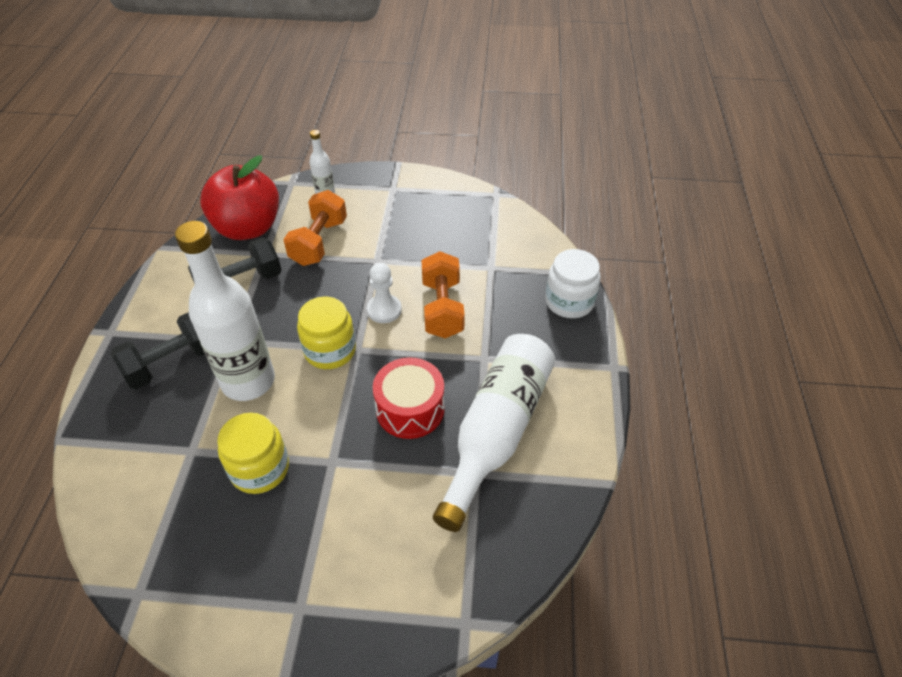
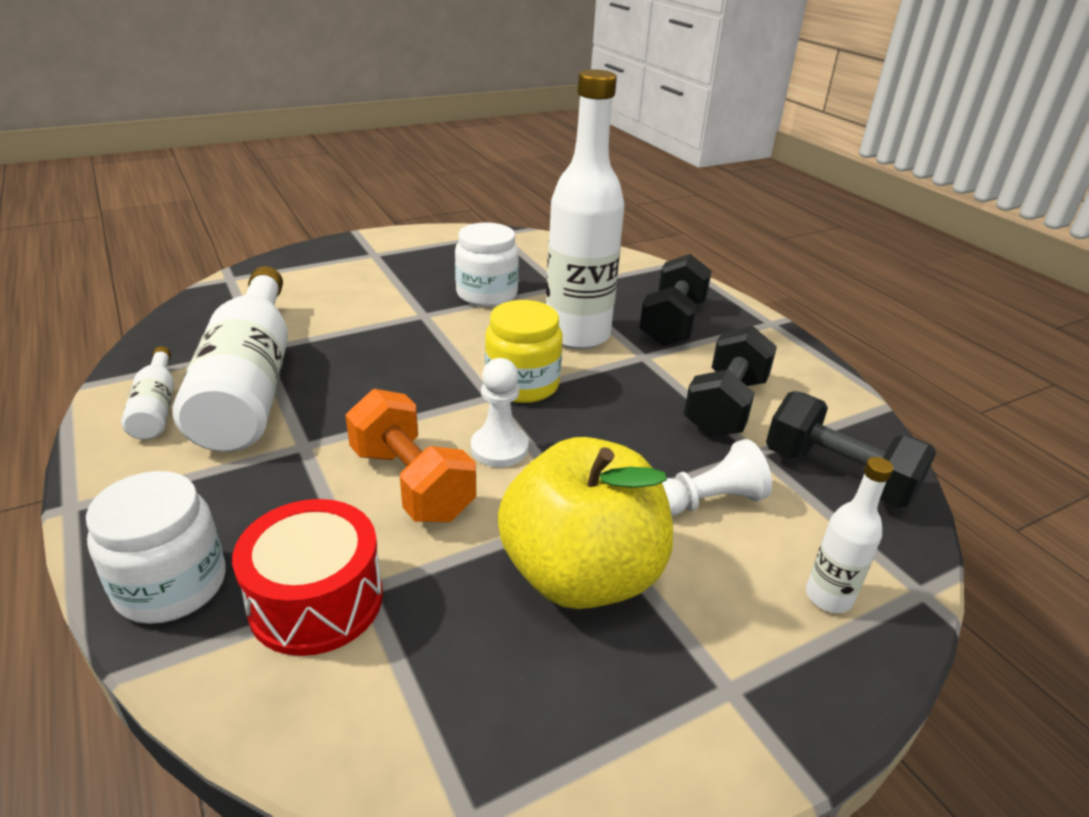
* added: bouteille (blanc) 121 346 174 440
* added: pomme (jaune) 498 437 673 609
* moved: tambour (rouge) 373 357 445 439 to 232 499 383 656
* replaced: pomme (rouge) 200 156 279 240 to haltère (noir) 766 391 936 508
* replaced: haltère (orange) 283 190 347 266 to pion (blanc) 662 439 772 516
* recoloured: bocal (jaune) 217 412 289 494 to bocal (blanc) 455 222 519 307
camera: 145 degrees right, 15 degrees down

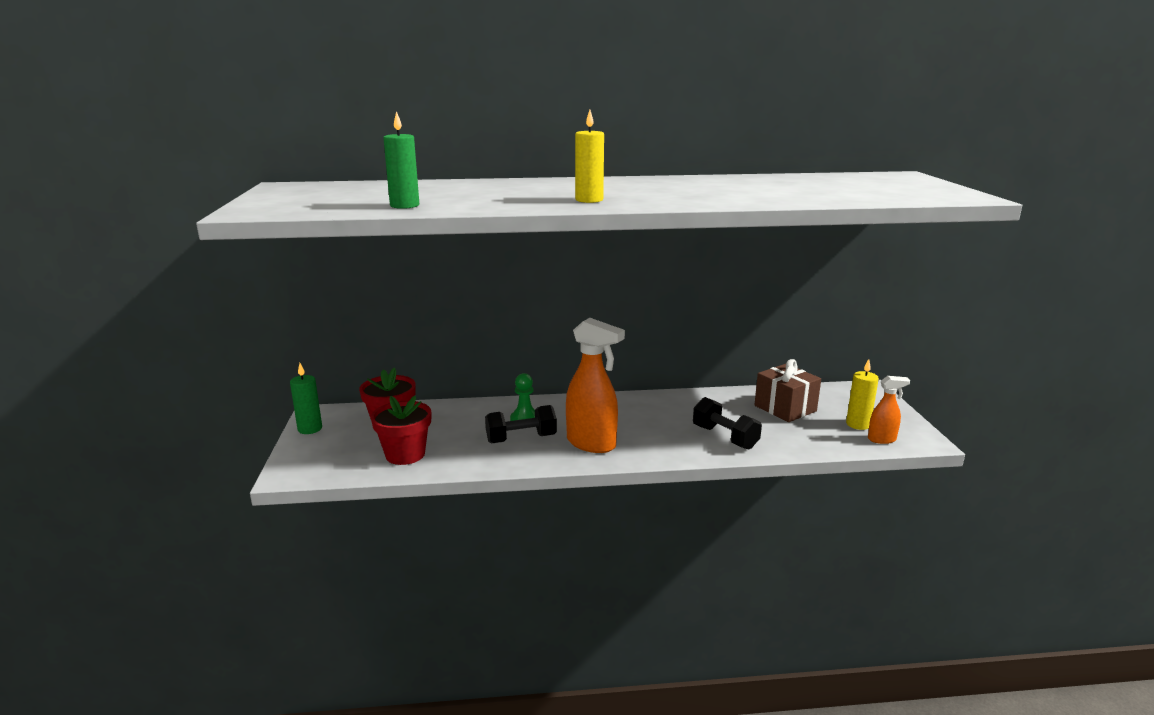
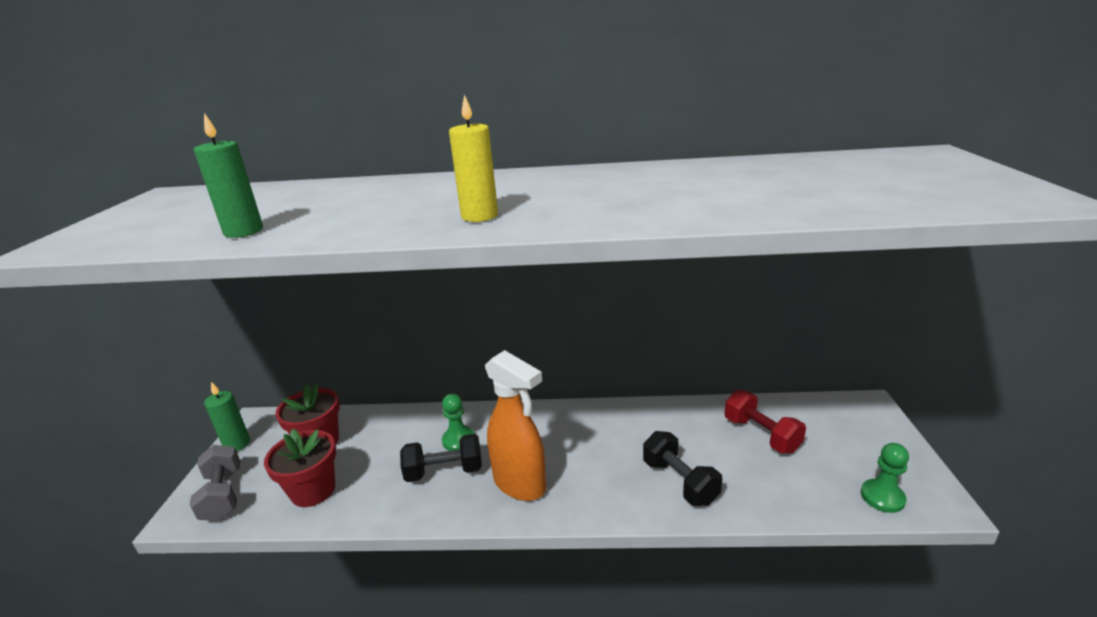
* removed: bougie (jaune) 846 359 879 430
* added: haltère (gris) 190 445 240 521
* replaced: cadeau (marron) 755 359 821 422 to haltère (rouge) 724 389 806 453
* replaced: vaporisateur (orange) 868 376 910 444 to pion (vert) 861 443 909 513
camera: 10 degrees right, 5 degrees up

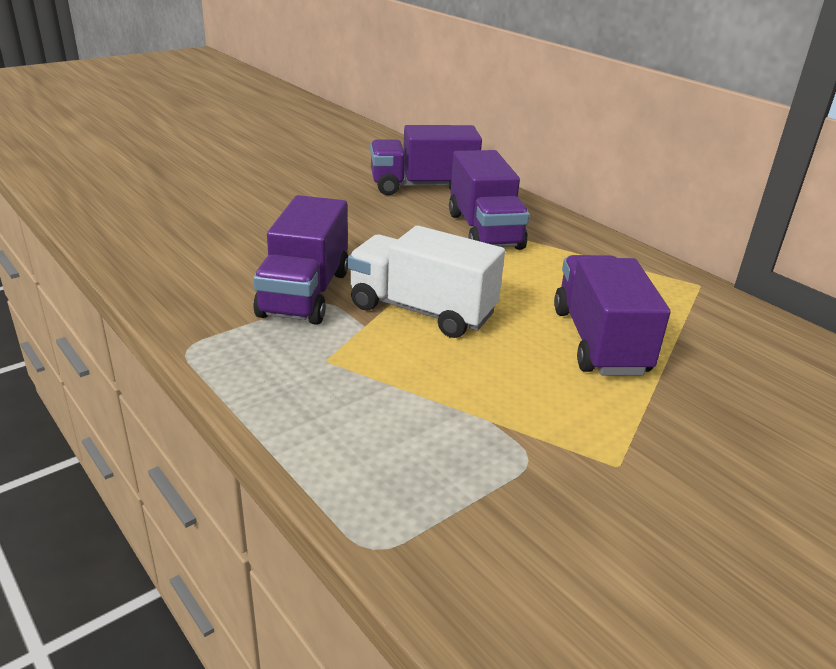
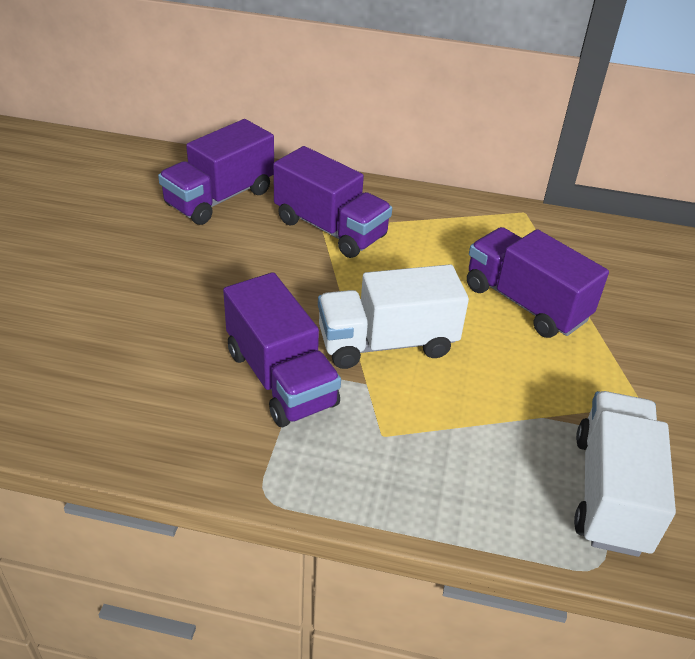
* added: camion (blanc) 574 391 676 557
camera: 40 degrees left, 10 degrees up

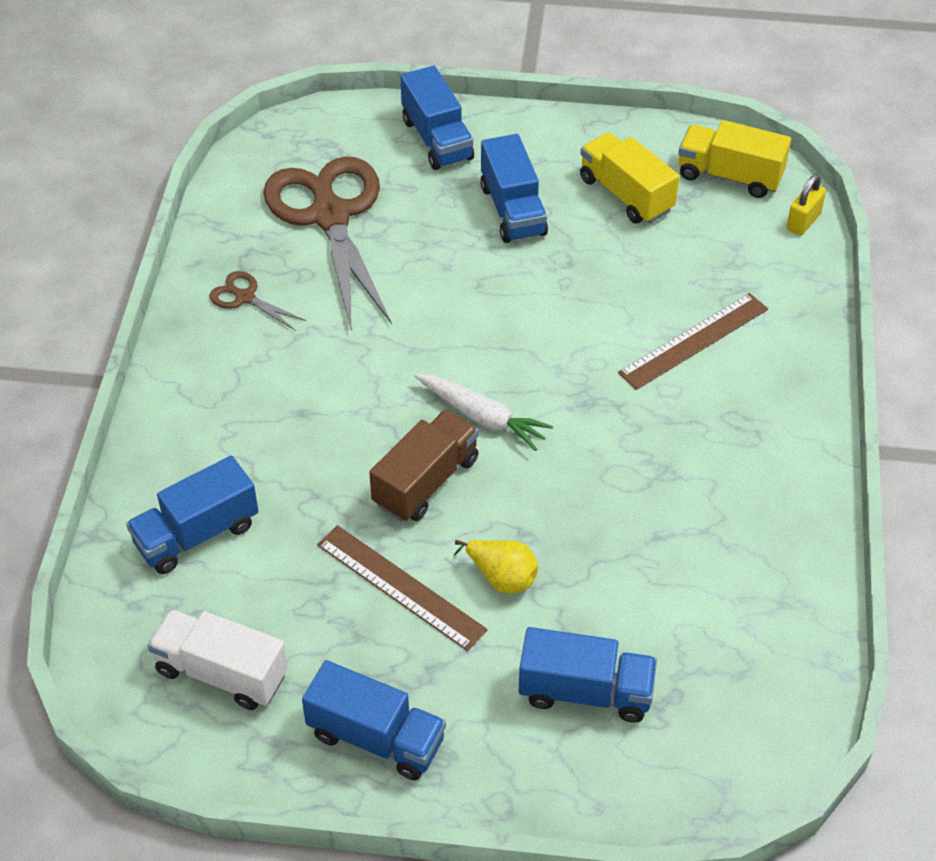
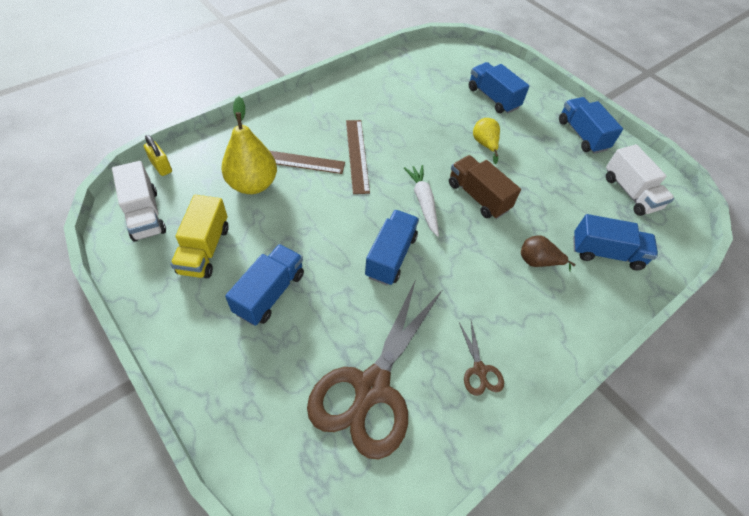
* added: poire (jaune) 221 96 277 194
* added: poire (marron) 521 235 576 271
* moved: règle (marron) 317 525 488 651 to 346 120 370 194
* moved: camion (bleu) 400 66 474 170 to 365 210 419 286
* recoloured: camion (jaune) 678 120 791 198 to camion (blanc) 112 161 166 242
* turned: camion (marron) 369 409 479 522 = 449 155 521 219 60 degrees clockwise
* turned: cadenas (jaune) 786 174 826 236 = 144 135 172 176 60 degrees clockwise
camera: 140 degrees left, 5 degrees up

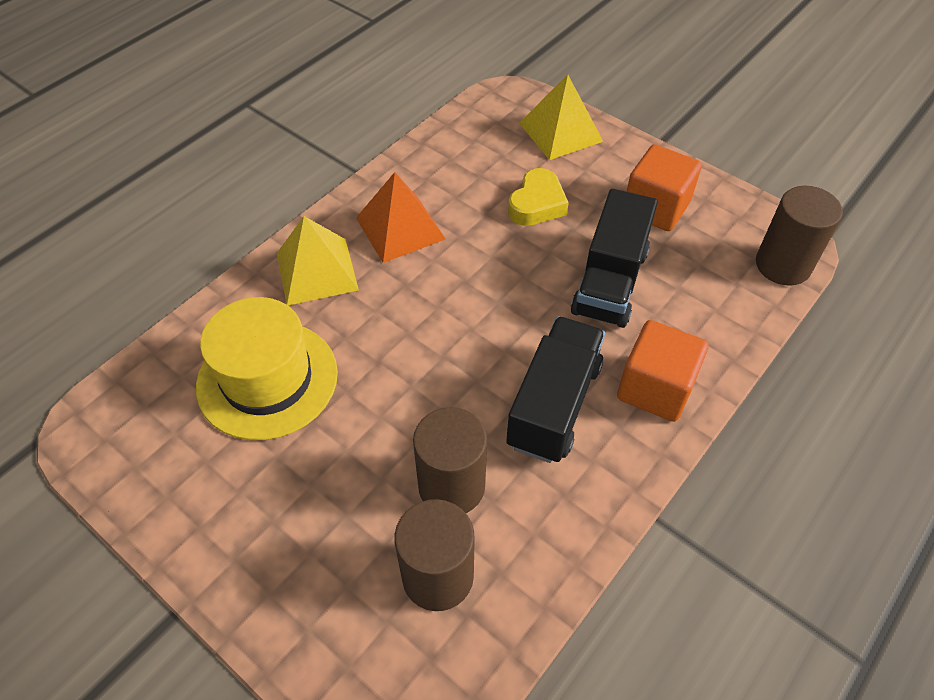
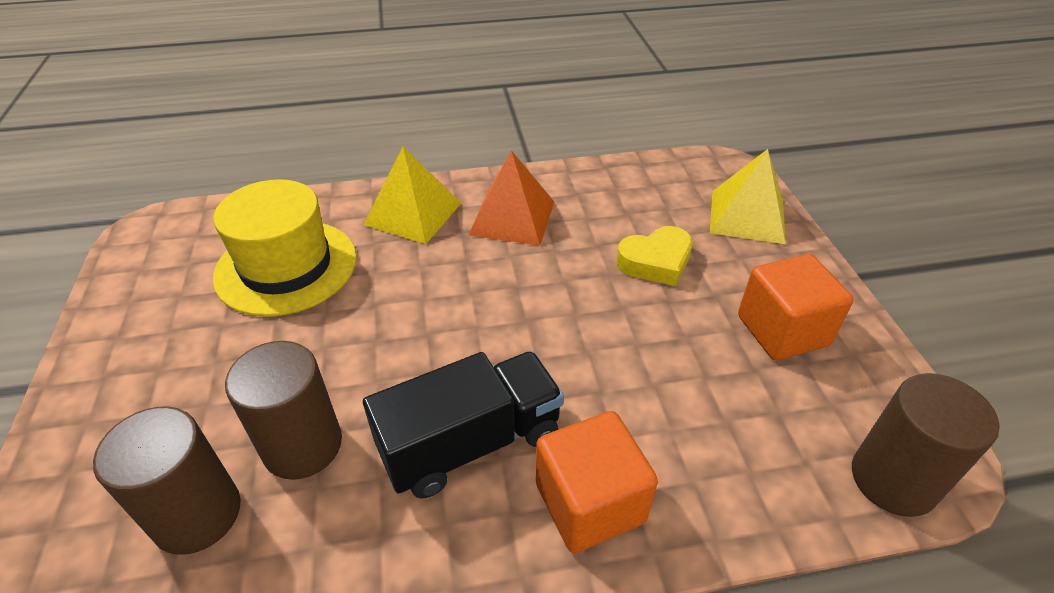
* removed: camion (noir) 571 189 658 328
camera: 40 degrees right, 10 degrees down

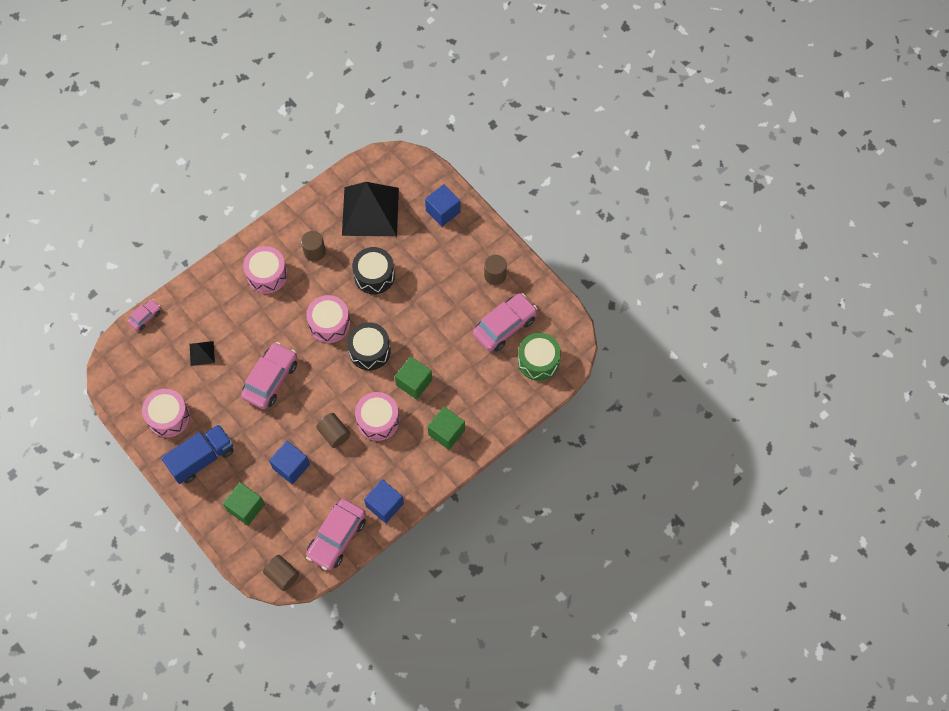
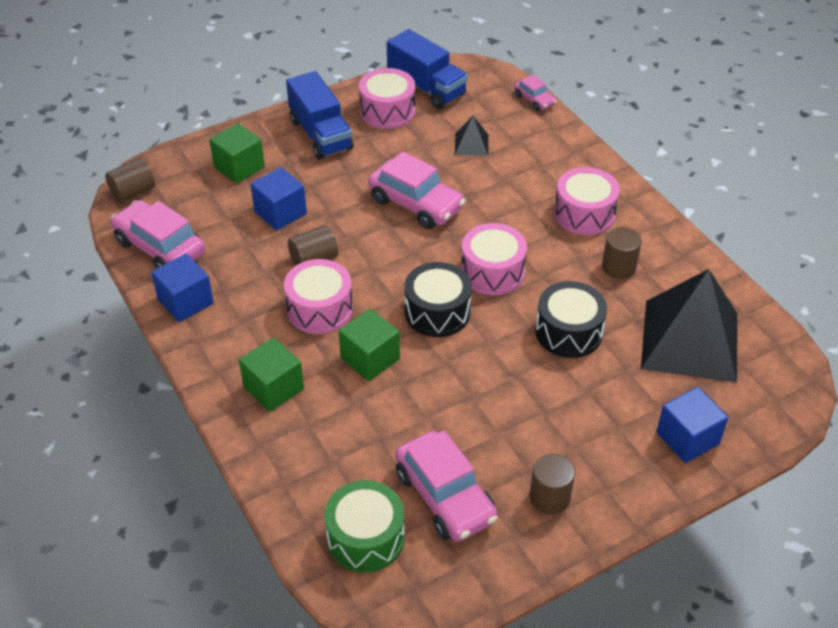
* added: camion (bleu) 387 29 468 109
camera: 100 degrees right, 20 degrees down

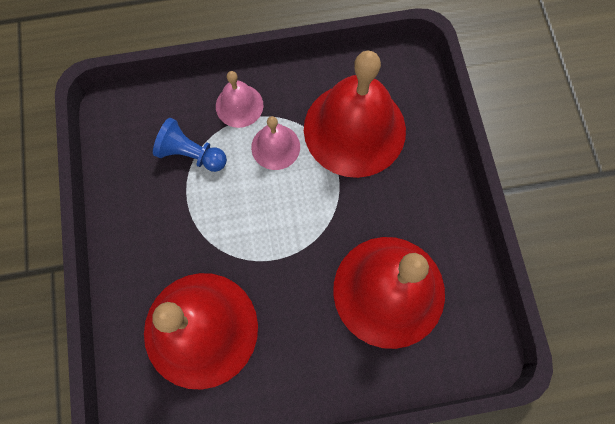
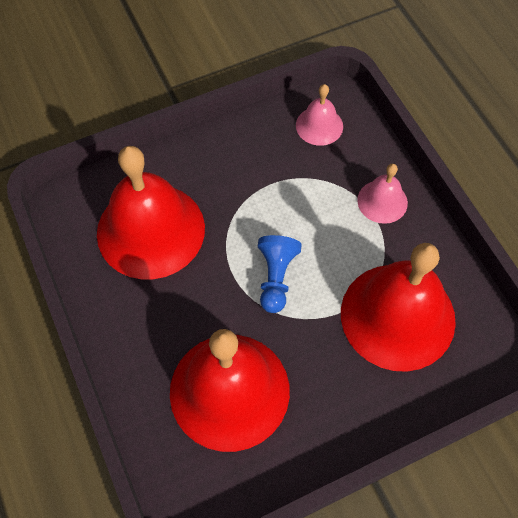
* moved: pion (bleu) 153 118 227 172 to 258 235 302 313
* moved: cloche (rose) 251 116 300 170 to 296 84 343 146
camera: 75 degrees right, 10 degrees down

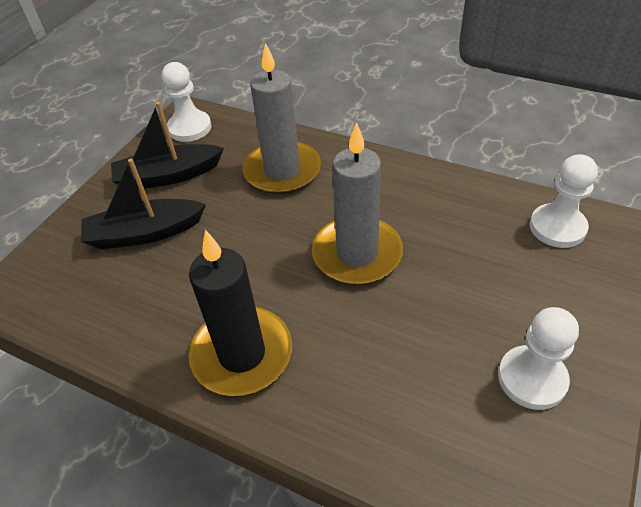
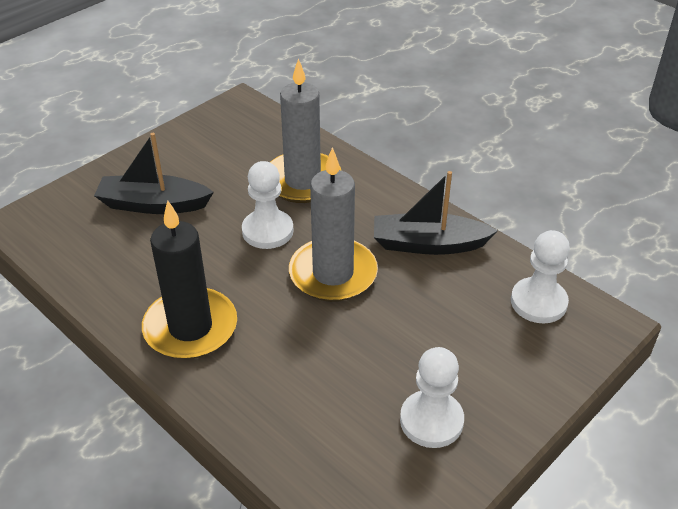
* moved: bateau (noir) 111 102 224 189 to 374 171 498 255
* moved: pion (blanc) 162 62 212 142 to 242 161 293 249
camera: 15 degrees right, 5 degrees down

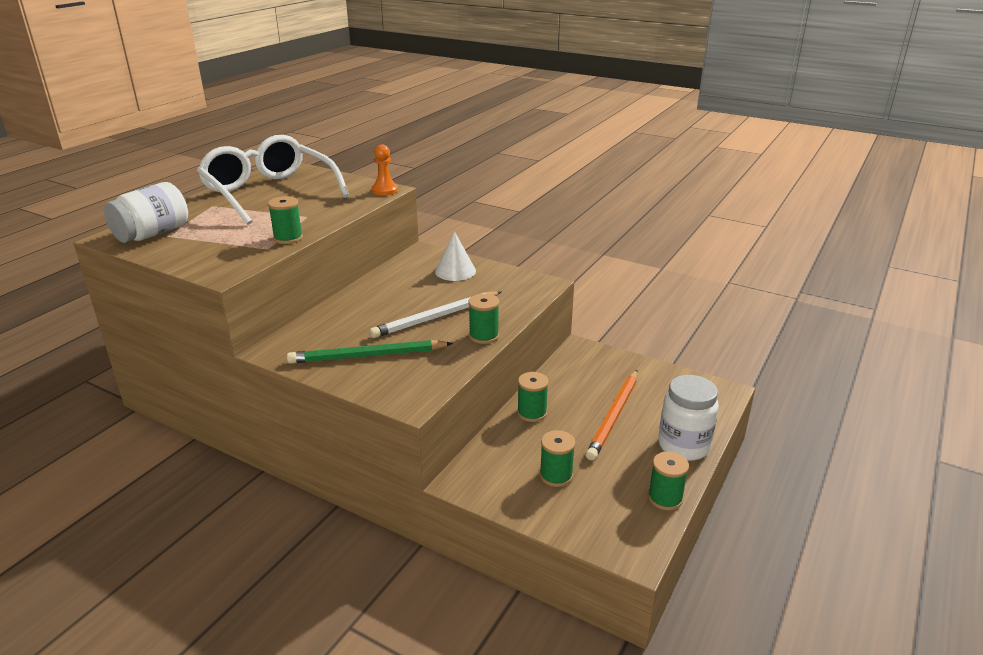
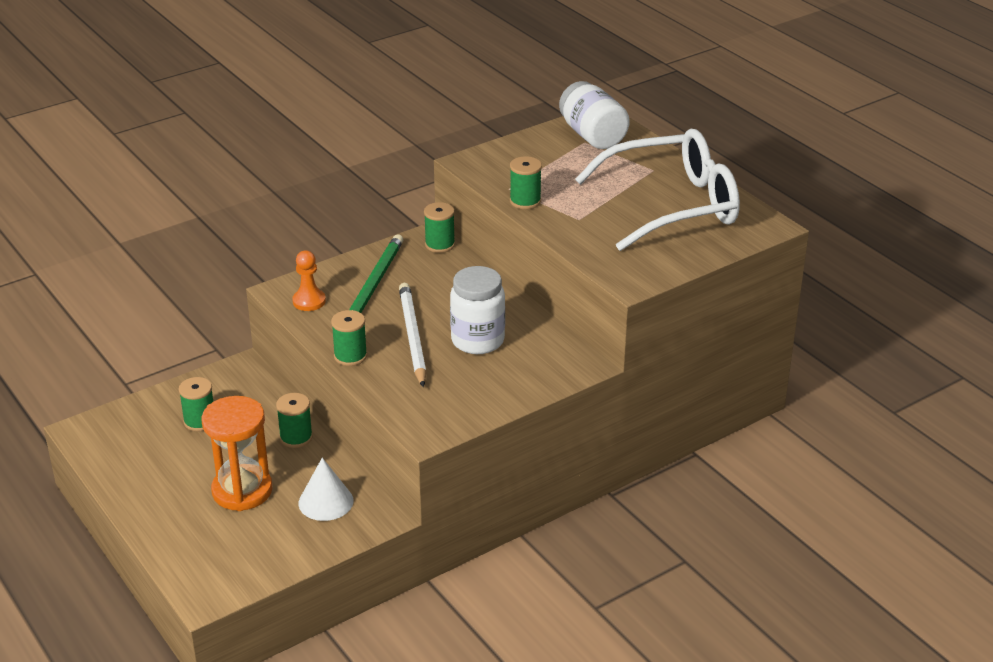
* moved: pion (orange) 372 145 398 196 to 292 250 326 311
* moved: cône (blanc) 435 231 476 281 to 299 458 354 521
* moved: bobine (vert) 648 452 689 511 to 424 202 455 253
* moved: bocal (blanc) 658 375 719 461 to 450 266 505 354
* replaced: crayon (orange) 586 370 638 461 to sablier (orange) 202 396 273 511
camera: 115 degrees right, 5 degrees up

